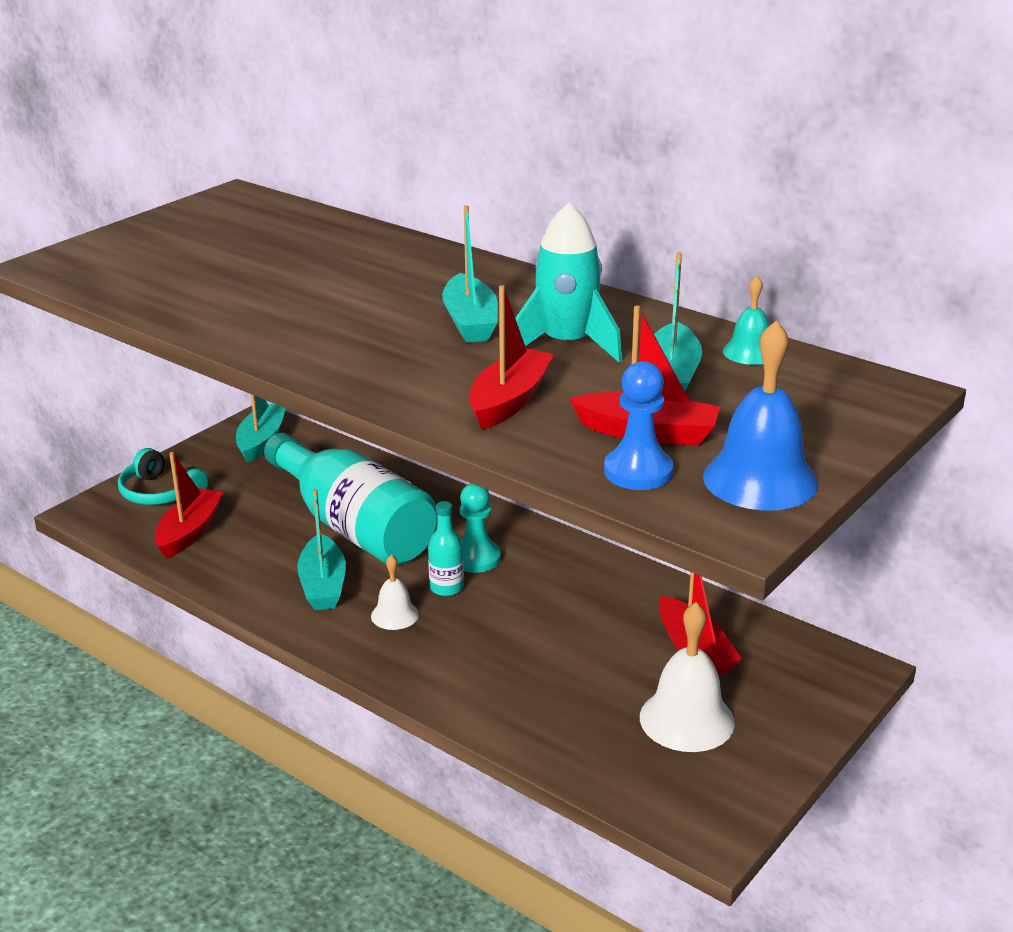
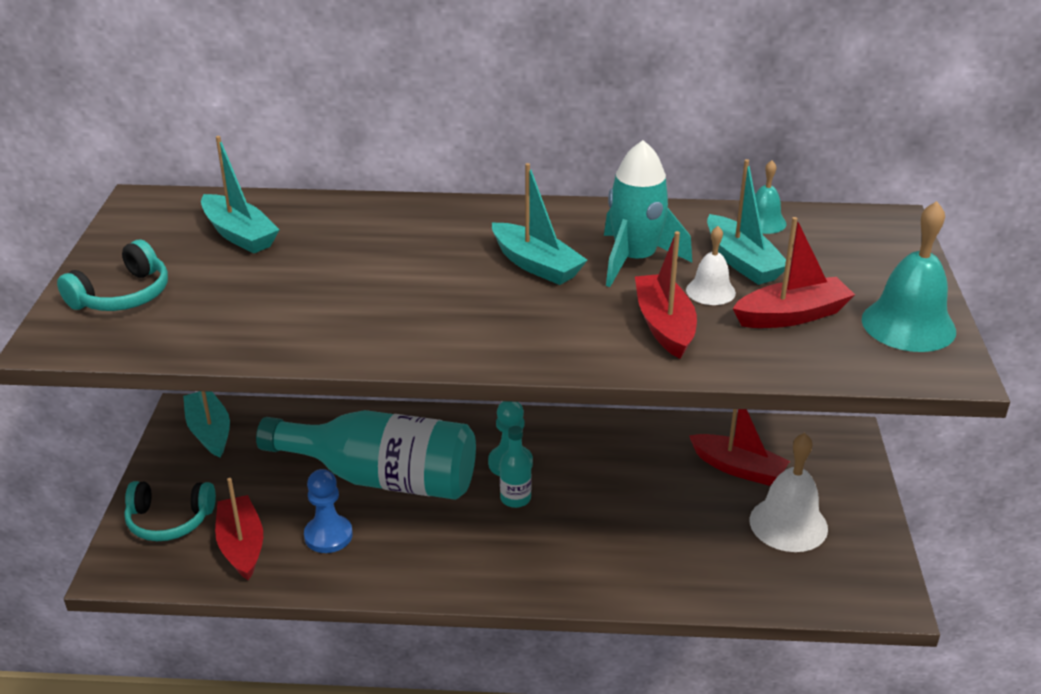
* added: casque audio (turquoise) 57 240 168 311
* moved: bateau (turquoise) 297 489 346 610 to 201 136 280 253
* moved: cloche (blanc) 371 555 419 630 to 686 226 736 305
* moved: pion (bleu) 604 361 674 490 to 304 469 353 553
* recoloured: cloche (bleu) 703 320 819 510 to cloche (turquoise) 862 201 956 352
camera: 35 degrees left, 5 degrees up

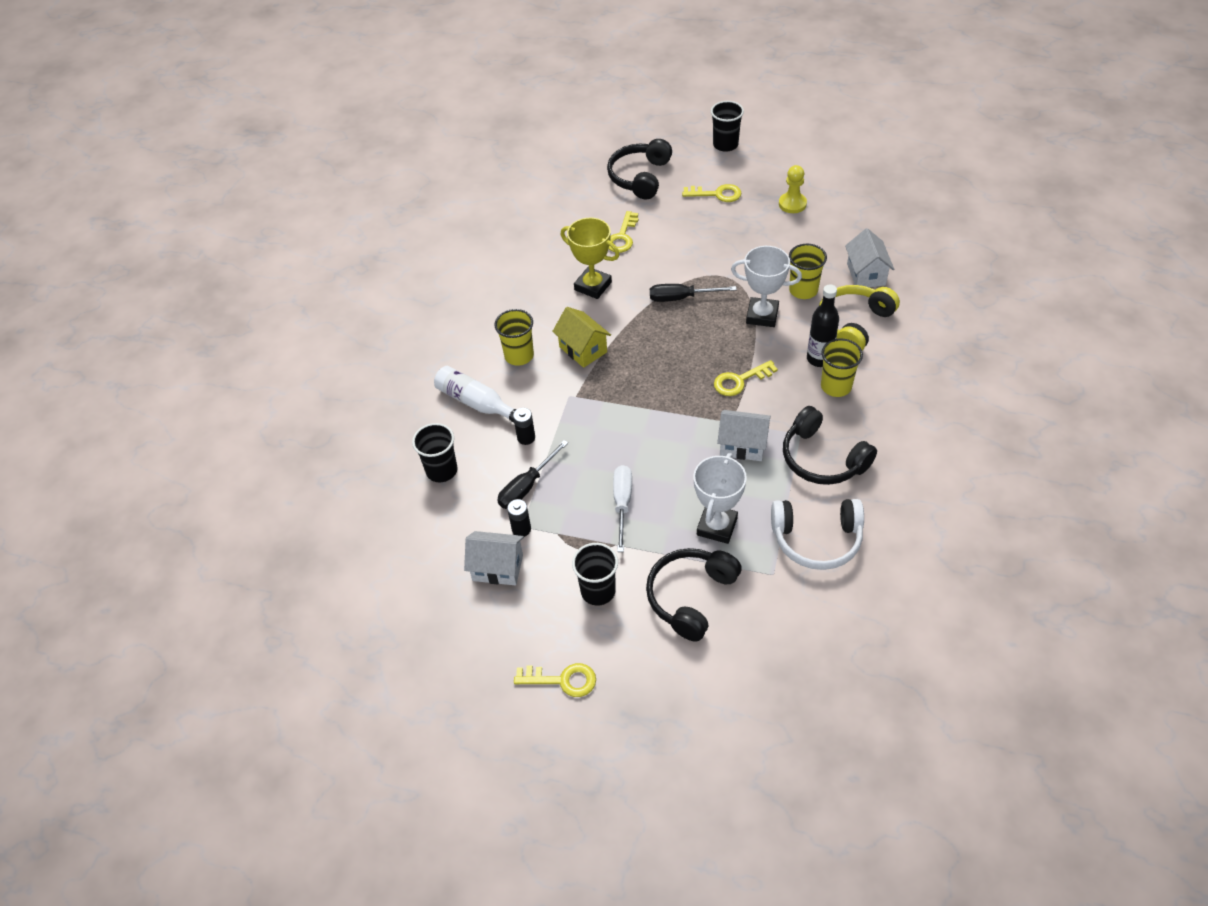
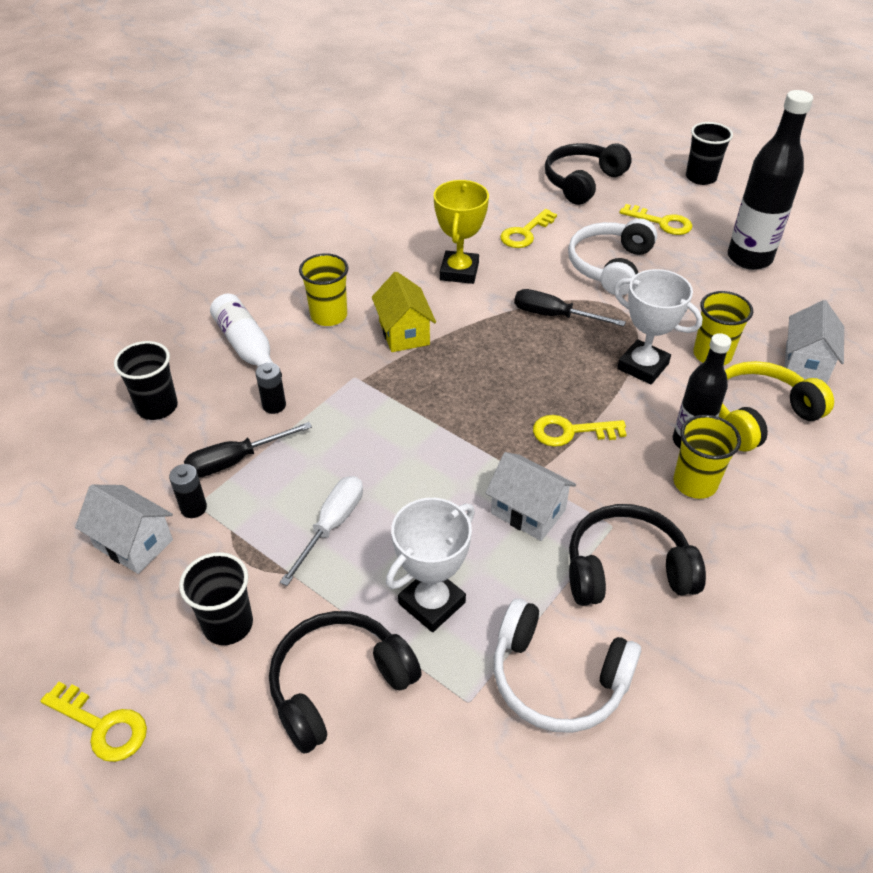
* added: casque audio (blanc) 568 218 657 296
* replaced: pion (jaune) 779 165 807 213 to bouteille (noir) 728 90 813 270
* turned: trophée (jaune) 561 218 620 299 = 434 180 489 284 45 degrees clockwise
* turned: casque audio (noir) 783 406 877 485 = 569 504 706 606 105 degrees clockwise
camera: 20 degrees right, 5 degrees down

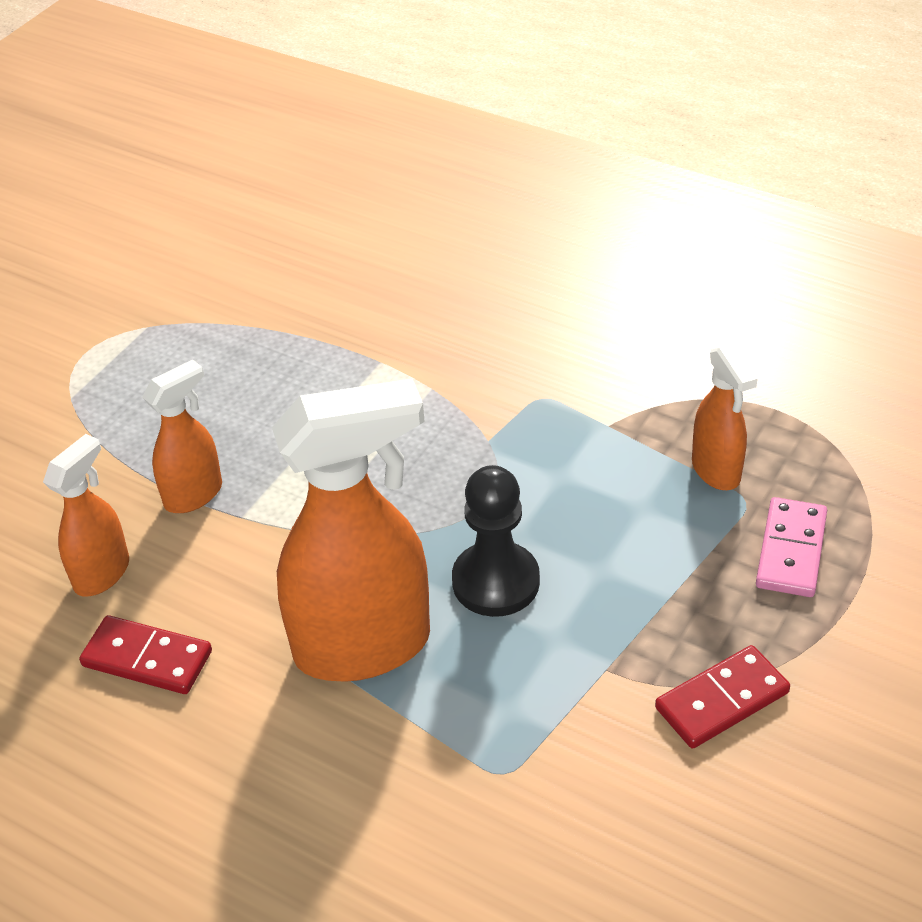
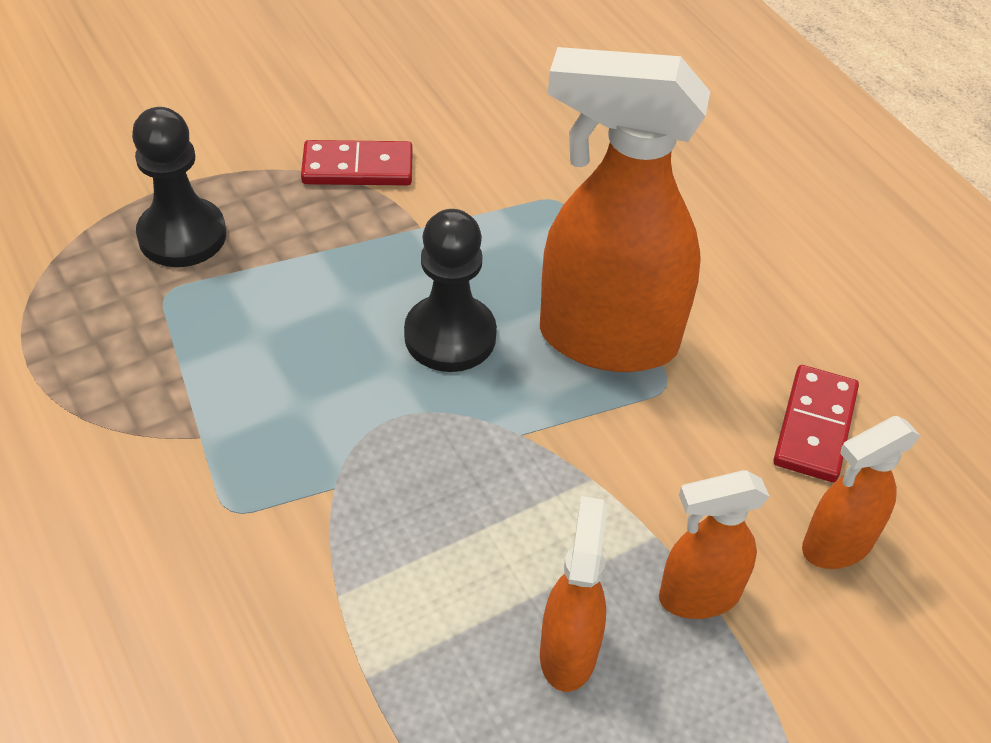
* moved: vaporisateur (orange) 692 343 758 490 to 540 496 607 692
* replaced: domino (rose) 756 497 827 597 to pion (noir) 132 107 226 267
* turned: domino (rouge) 79 615 212 694 = 773 365 859 482 60 degrees clockwise
camera: 155 degrees left, 5 degrees up

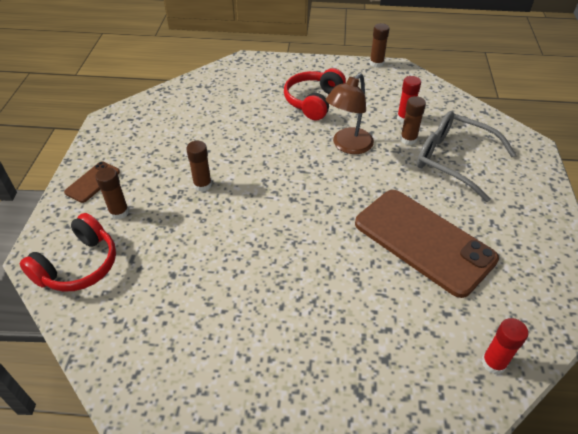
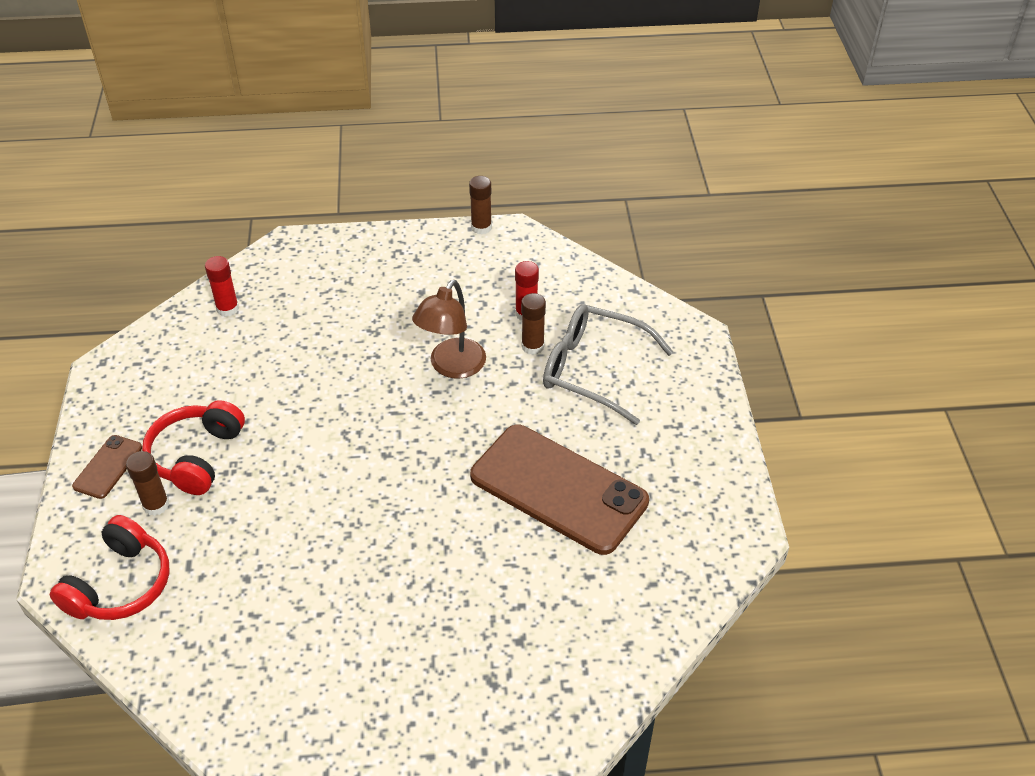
* removed: bâton de colle (marron) 186 141 212 192
* moved: casque audio (rouge) 284 68 346 121 to 142 400 245 495
* moved: bâton de colle (rouge) 482 318 528 374 to 205 256 239 317
camera: 10 degrees left, 0 degrees up

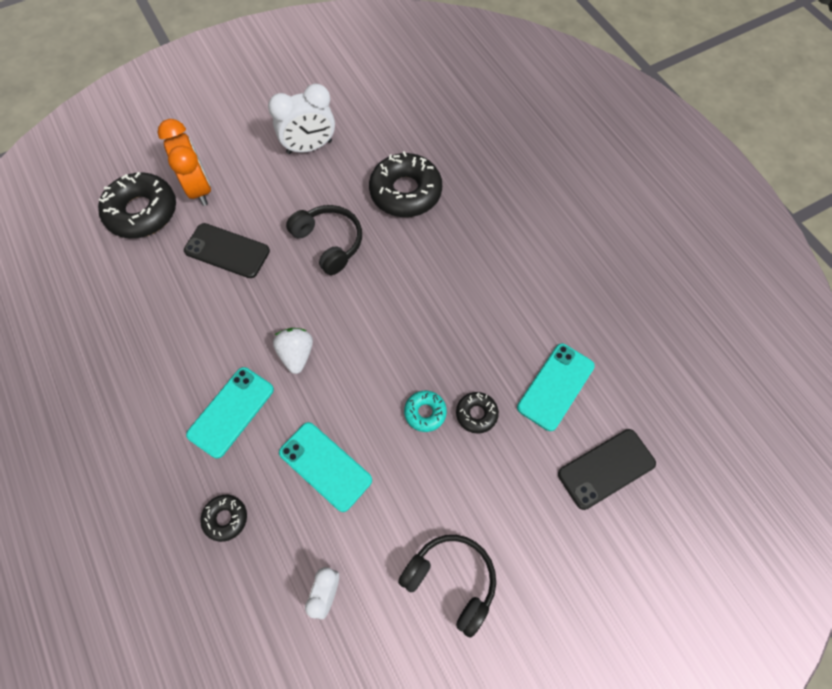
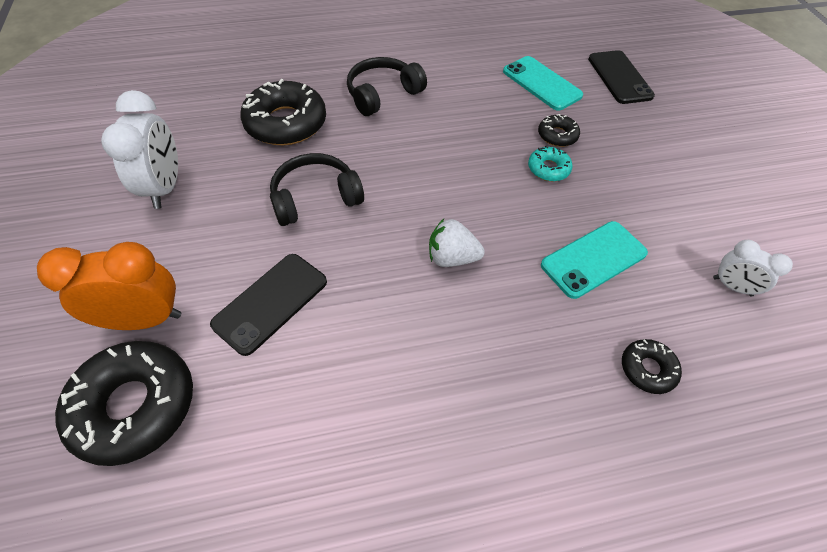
* removed: téléphone (turquoise) 186 367 274 458
* moved: casque audio (noir) 398 535 496 638 to 347 57 427 116
camera: 75 degrees left, 10 degrees down

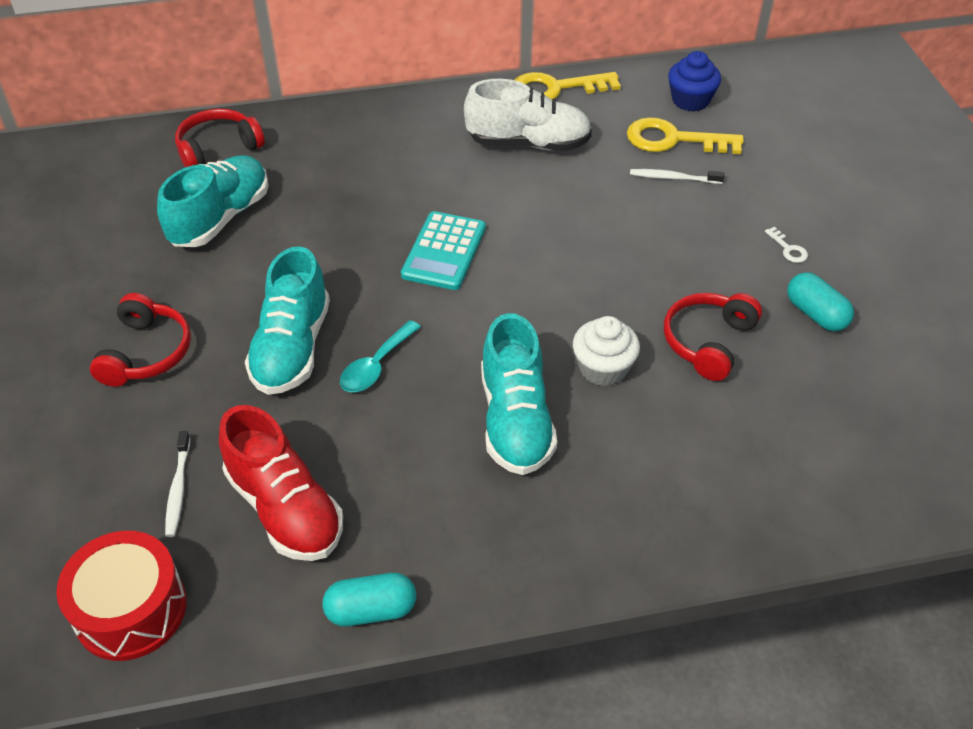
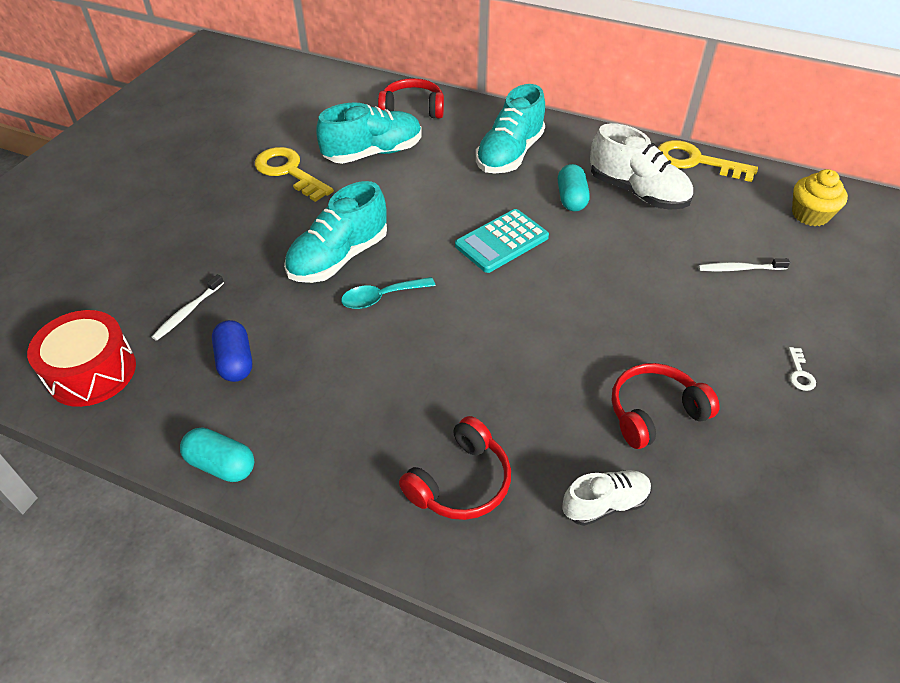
* removed: muffin (blanc) 573 316 640 386
* added: chaussure (blanc) 562 470 652 526
* moved: casque audio (rouge) 90 293 191 387 to 399 416 511 520
* moved: chaussure (turquoise) 481 313 557 475 to 476 84 545 174
* moved: clé (jaune) 627 117 744 154 to 255 147 334 202
* moved: gélule (turquoise) 787 272 854 332 to 558 164 590 211
* replaced: chaussure (rouge) 219 405 343 561 to gélule (bleu) 212 320 252 382
* recoloured: muffin (bleu) 668 51 721 112 to muffin (jaune) 792 169 848 226
* turned: brosse à dents (blanc) 630 169 725 184 = 698 258 790 271 45 degrees counterclockwise
camera: 35 degrees right, 0 degrees up

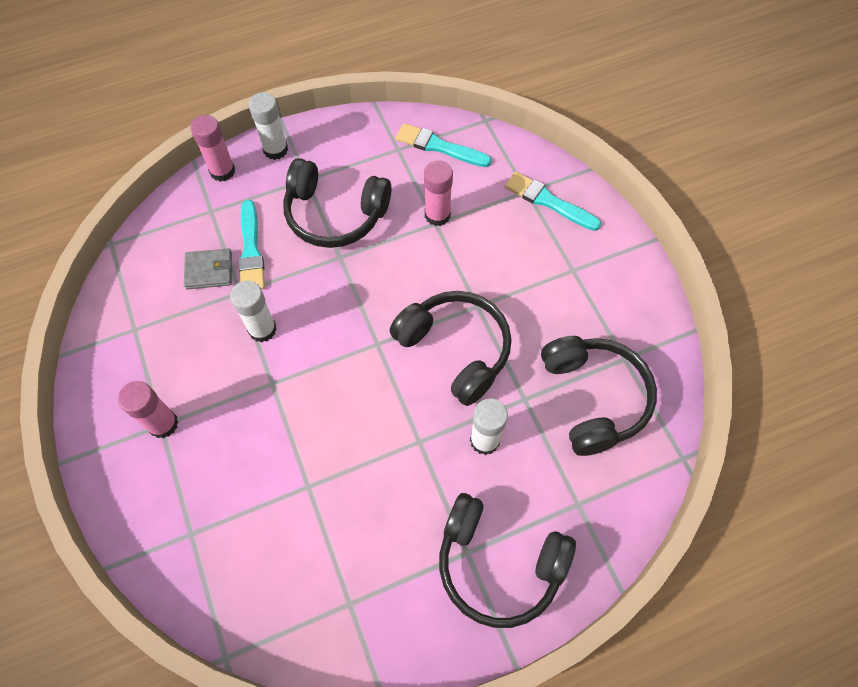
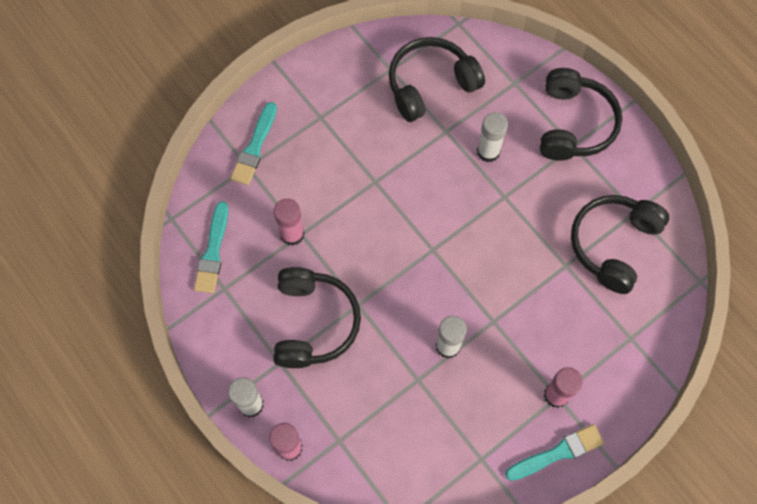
* removed: portefeuille (gris) 184 248 232 289
* moved: pinceau (turquoise) 239 200 265 290 to 505 424 604 481
* moved: casque audio (noir) 390 291 512 406 to 571 195 669 294
camera: 105 degrees left, 5 degrees up

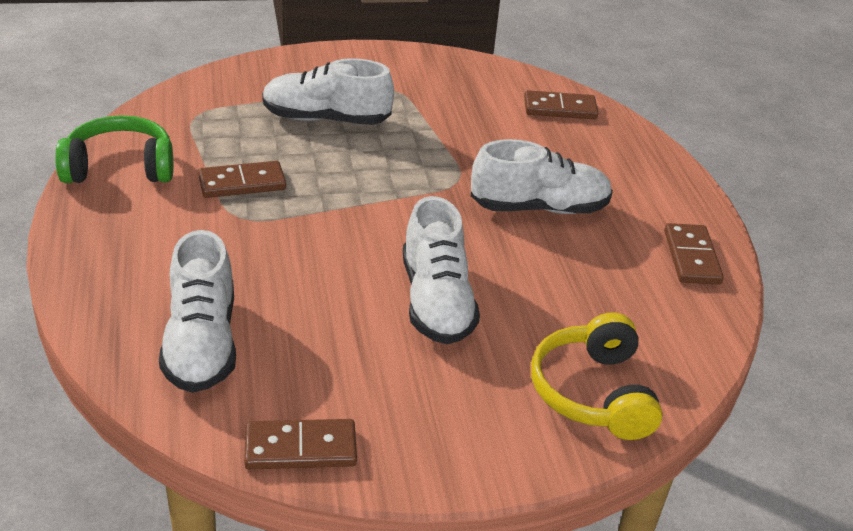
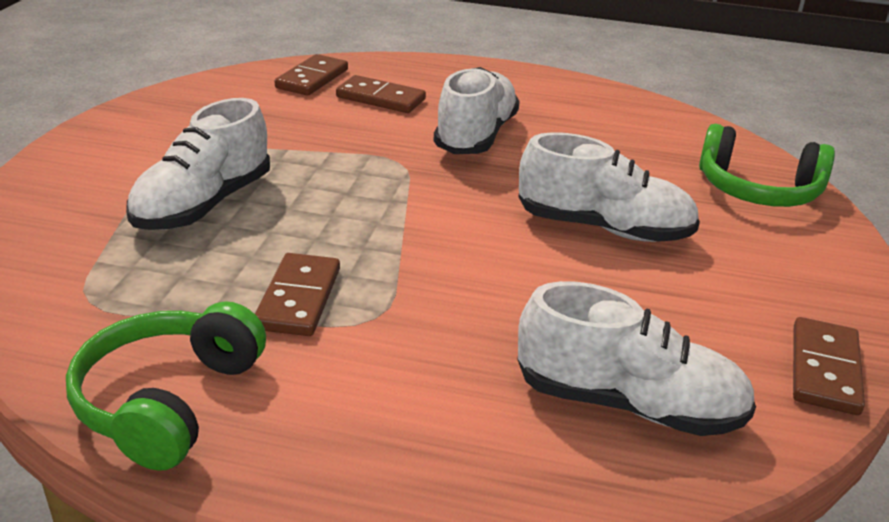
* moved: domino (marron) 664 223 724 285 to 336 75 426 113
* recoloured: casque audio (jaune) 531 312 663 440 to casque audio (vert) 699 124 835 207
camera: 65 degrees left, 5 degrees down

